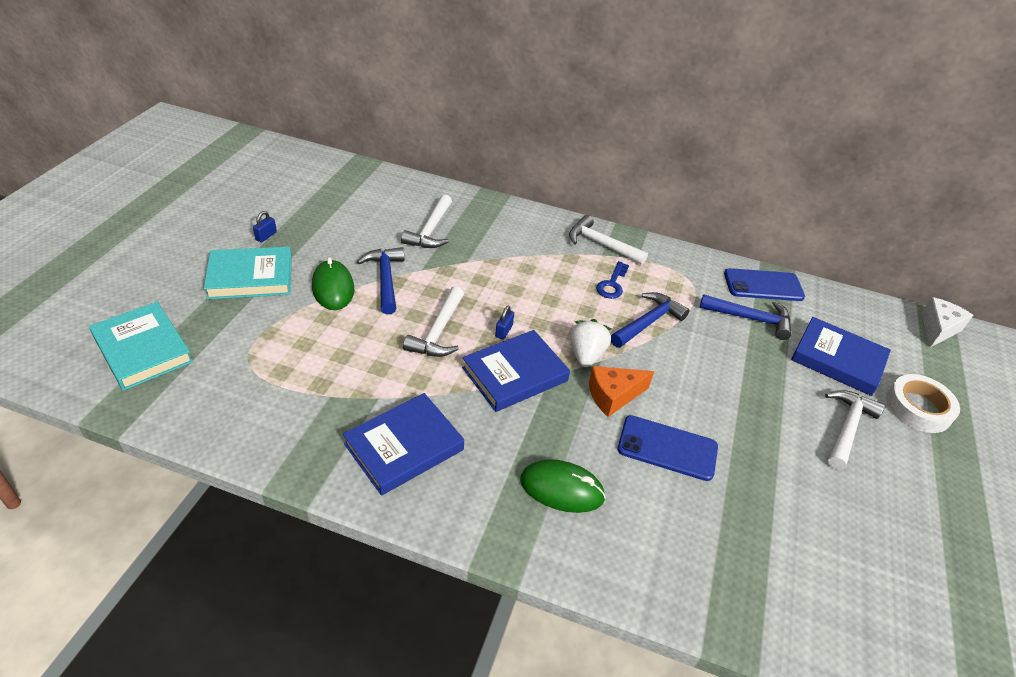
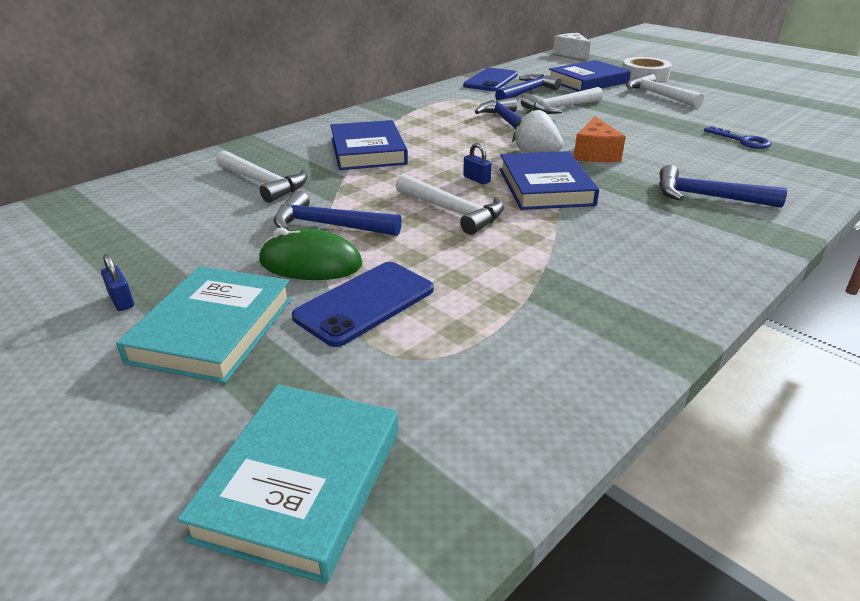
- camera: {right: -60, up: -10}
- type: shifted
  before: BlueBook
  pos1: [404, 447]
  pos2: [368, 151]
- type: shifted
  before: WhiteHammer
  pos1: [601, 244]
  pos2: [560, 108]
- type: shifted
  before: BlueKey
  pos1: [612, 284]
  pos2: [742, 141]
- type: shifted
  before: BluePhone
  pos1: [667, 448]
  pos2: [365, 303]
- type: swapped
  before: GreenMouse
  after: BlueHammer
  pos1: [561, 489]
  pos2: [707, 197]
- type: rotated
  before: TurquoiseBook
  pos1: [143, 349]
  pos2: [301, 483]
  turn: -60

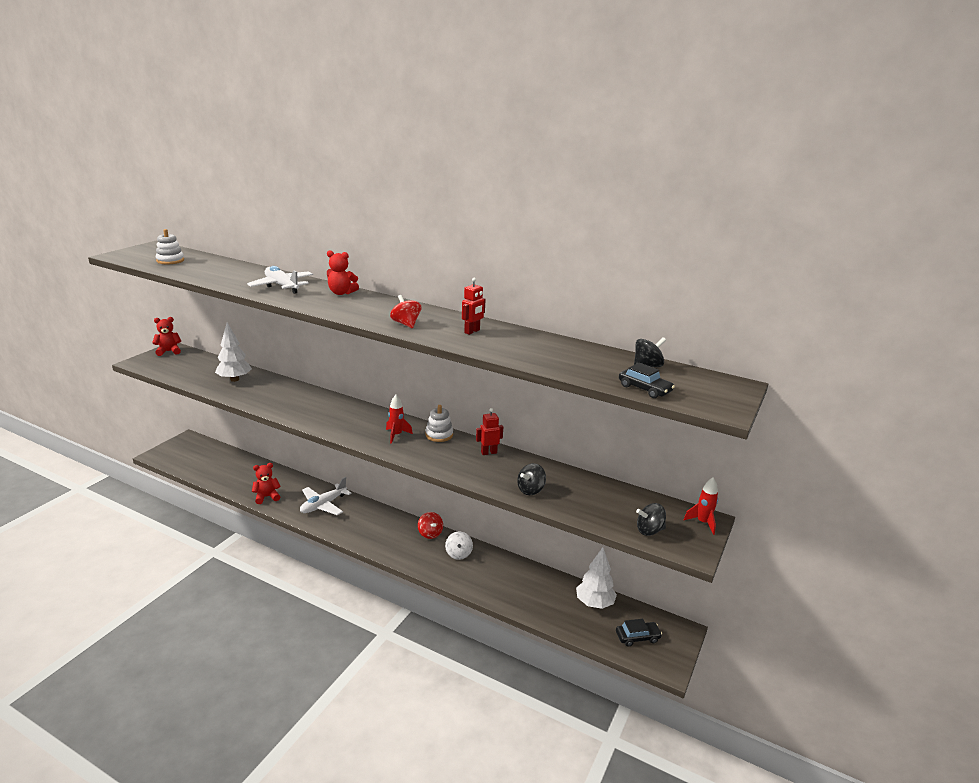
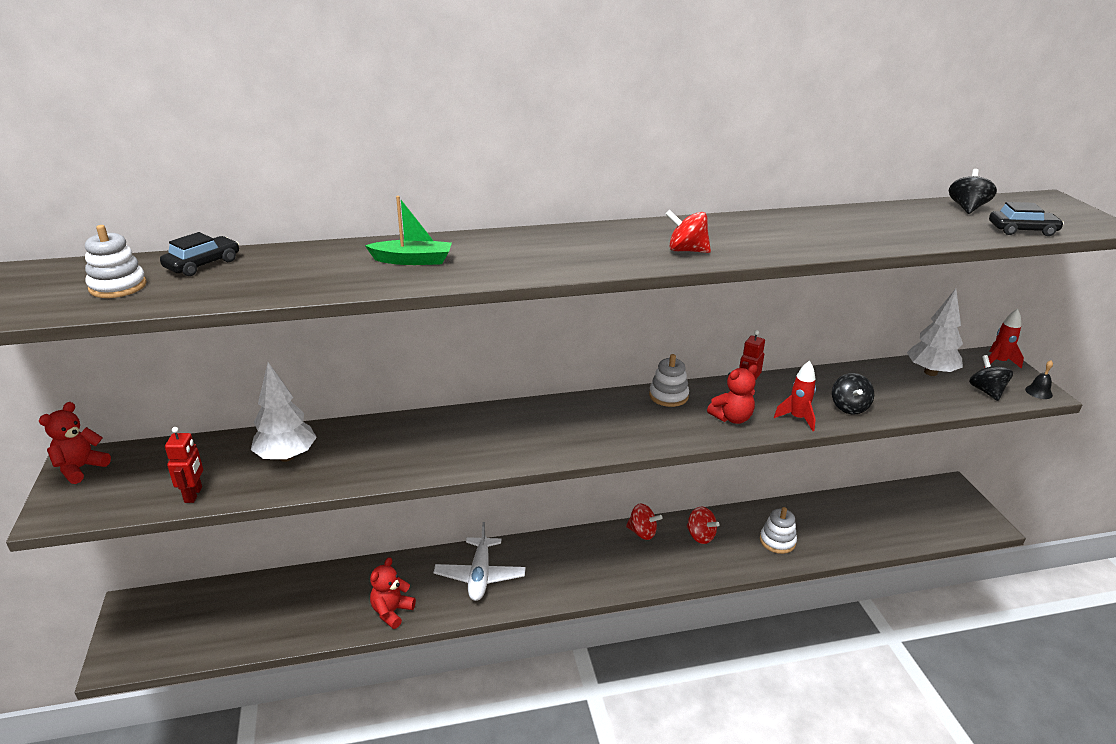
- camera: {right: -40, up: 5}
- type: new
  after: WhiteStackingToy
  pos2: [777, 541]
- type: new
  after: BlackBell
  pos2: [1038, 392]
- type: shifted
  before: RedTeddyBear
  pos1: [341, 293]
  pos2: [732, 418]
- type: shifted
  before: RedRocket
  pos1: [396, 435]
  pos2: [797, 418]
- type: shifted
  before: RedRobot
  pos1: [472, 331]
  pos2: [193, 494]
- type: shifted
  before: WhiteTree
  pos1: [594, 603]
  pos2: [930, 372]
- type: shifted
  before: BlackCar
  pos1: [637, 637]
  pos2: [203, 264]
- type: swapped
  before: WhitePlane
  after: GreenBoat
  pos1: [282, 286]
  pos2: [412, 260]
- type: repainted
  before: WhiteSpinningTop
  after: RedSpinningTop
  pos1: [458, 554]
  pos2: [700, 536]
- type: rotated
  before: BlackSpinningTop
  pos1: [649, 530]
  pos2: [986, 391]
  turn: 135

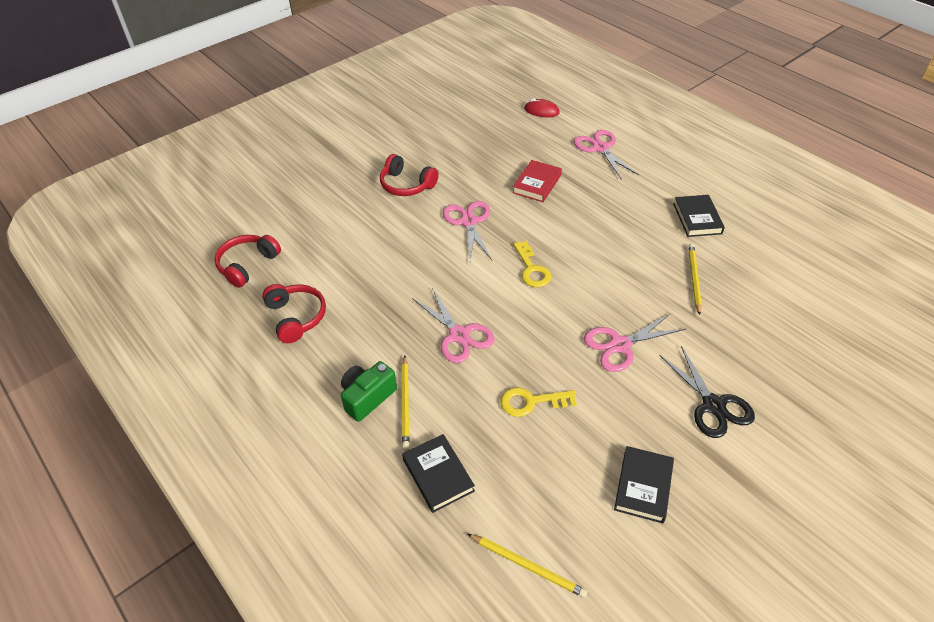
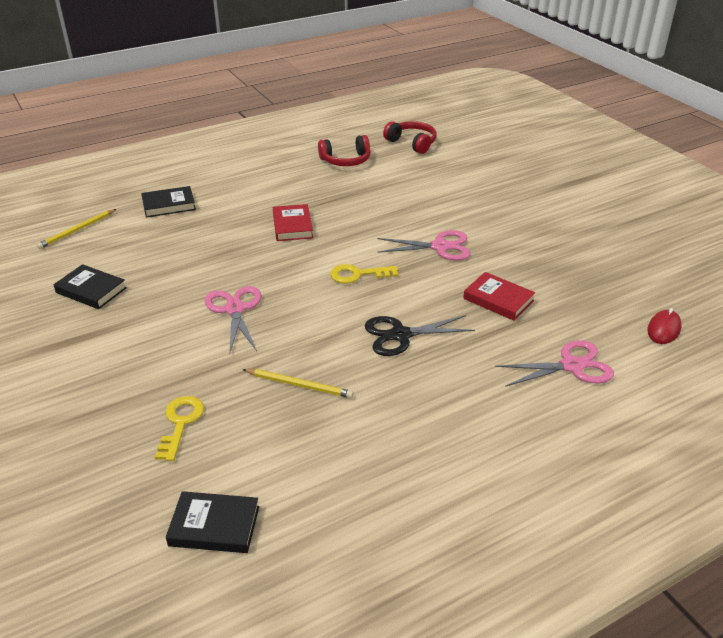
- camera: {right: 100, up: -10}
- type: gone
  before: GreenCamera
  pos1: [367, 397]
- type: gone
  before: RedHeadphones
  pos1: [406, 185]
- type: gone
  before: YellowPencil
  pos1: [405, 403]
- type: shifted
  before: YellowKey
  pos1: [531, 402]
  pos2: [181, 423]
- type: shifted
  before: BlackScissors
  pos1: [713, 405]
  pos2: [400, 335]
- type: shifted
  before: BlackBook
  pos1: [697, 218]
  pos2: [214, 526]
- type: swapped
  before: PinkScissors
  after: RedBook
  pos1: [459, 335]
  pos2: [292, 226]

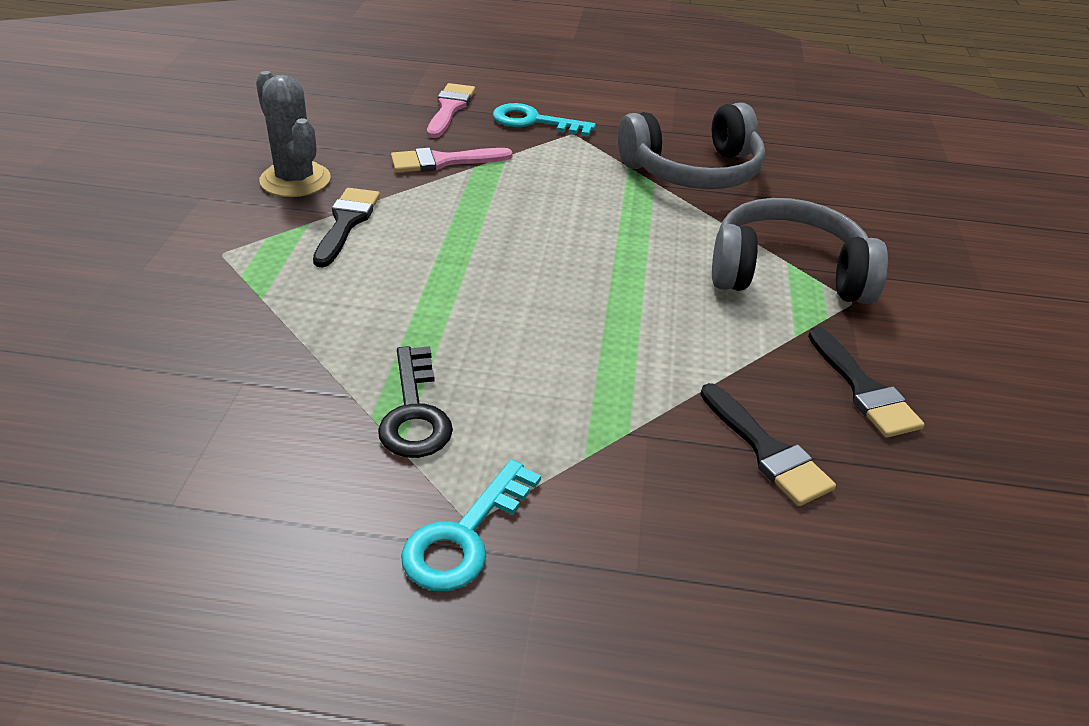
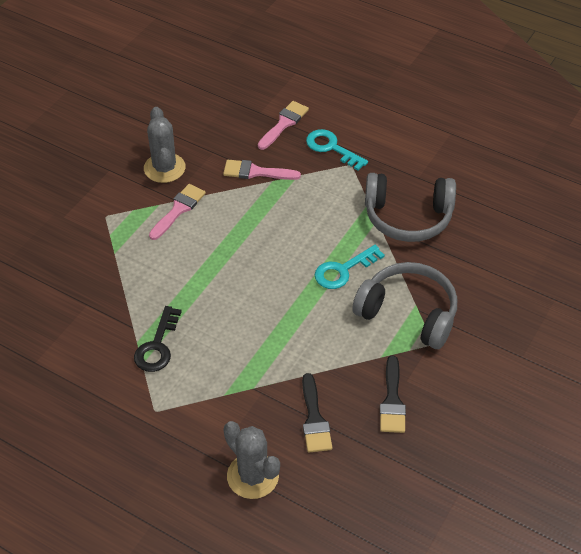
- camera: {right: 25, up: 10}
- type: new
  after: GreyCactus
  pos2: [252, 476]
- type: shifted
  before: TurquoiseKey
  pos1: [465, 536]
  pos2: [343, 270]
- type: repainted
  before: BlackBrush
  after: PinkBrush
  pos1: [346, 223]
  pos2: [178, 210]

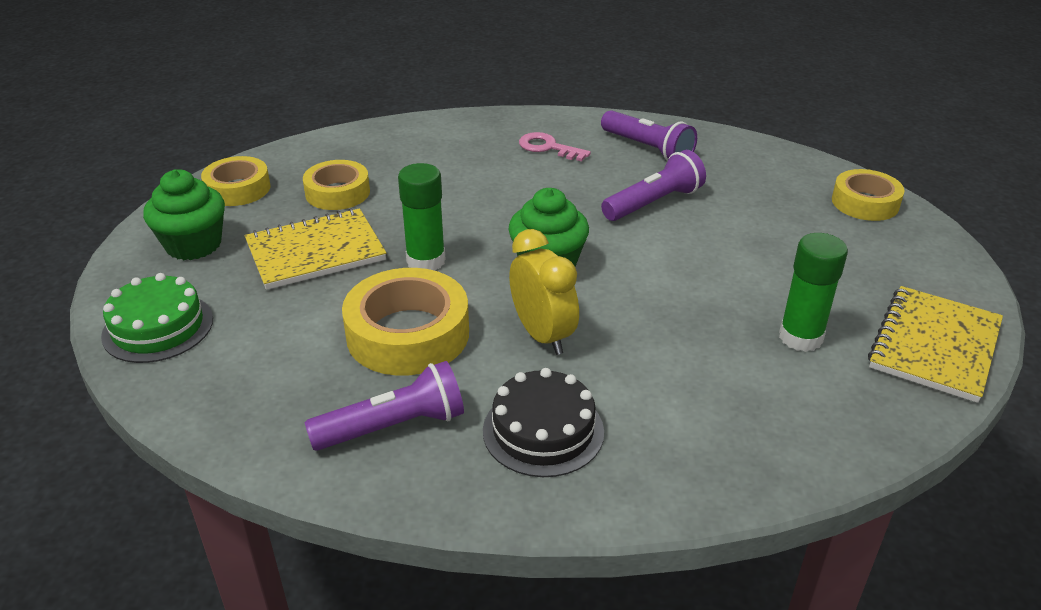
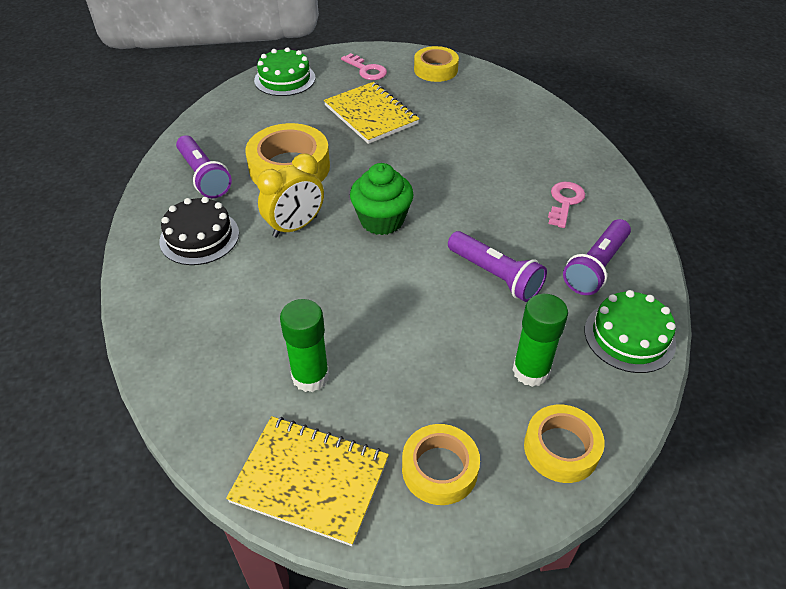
- camera: {right: 80, up: 10}
- type: new
  after: GreenCake
  pos2: [629, 336]
- type: shifted
  before: YellowTape
  pos1: [337, 193]
  pos2: [439, 469]
- type: shifted
  before: GreenGlueStick
  pos1: [426, 261]
  pos2: [531, 371]
- type: swapped
  before: GreenCupcake
  after: PinkKey
  pos1: [193, 245]
  pos2: [366, 70]

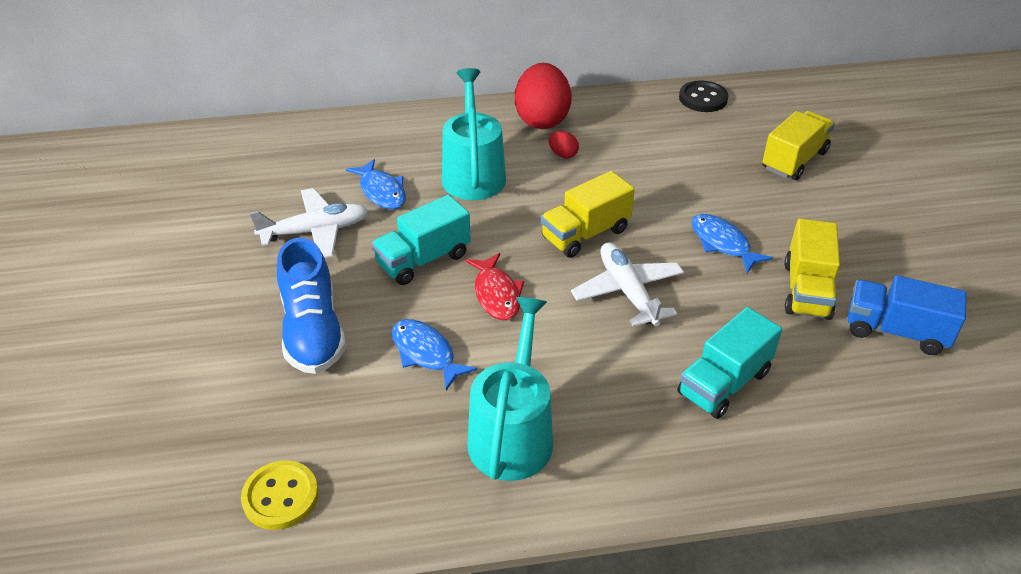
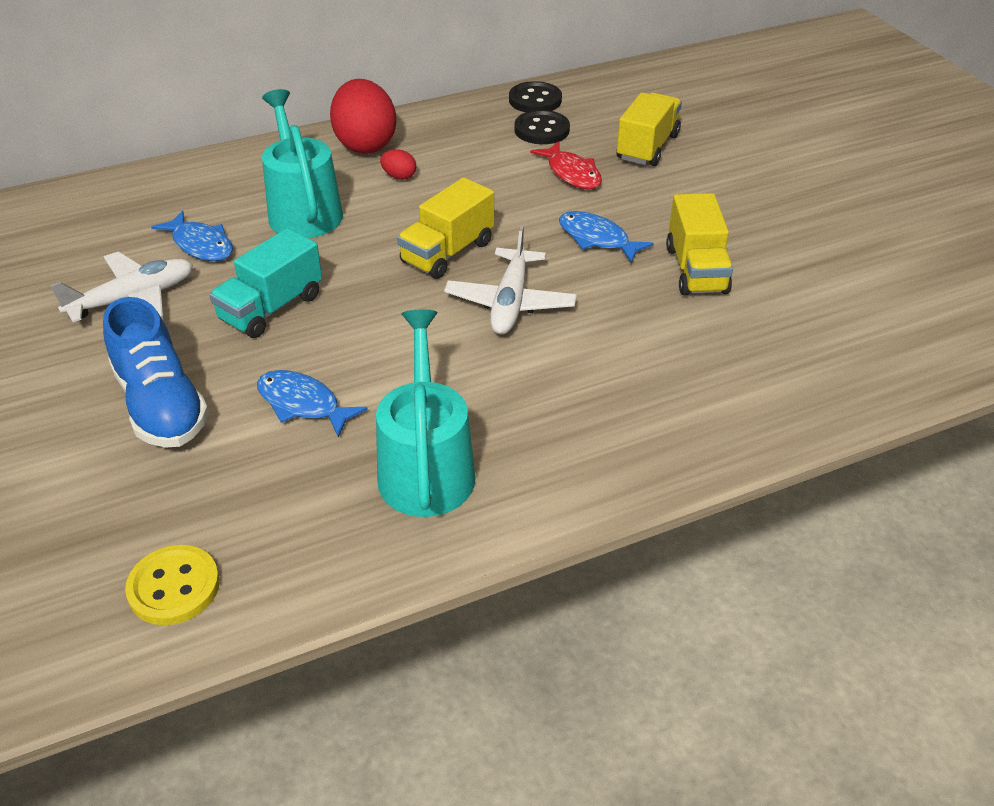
- camera: {right: -15, up: 0}
- type: gone
  before: TurquoiseTruck
  pos1: [724, 383]
- type: gone
  before: BlueTruck
  pos1: [895, 331]
- type: new
  after: BlackButton
  pos2: [541, 130]
- type: shifted
  before: RedFish
  pos1: [496, 294]
  pos2: [571, 173]
- type: rotated
  before: WhitePlane
  pos1: [627, 292]
  pos2: [510, 302]
  turn: -135

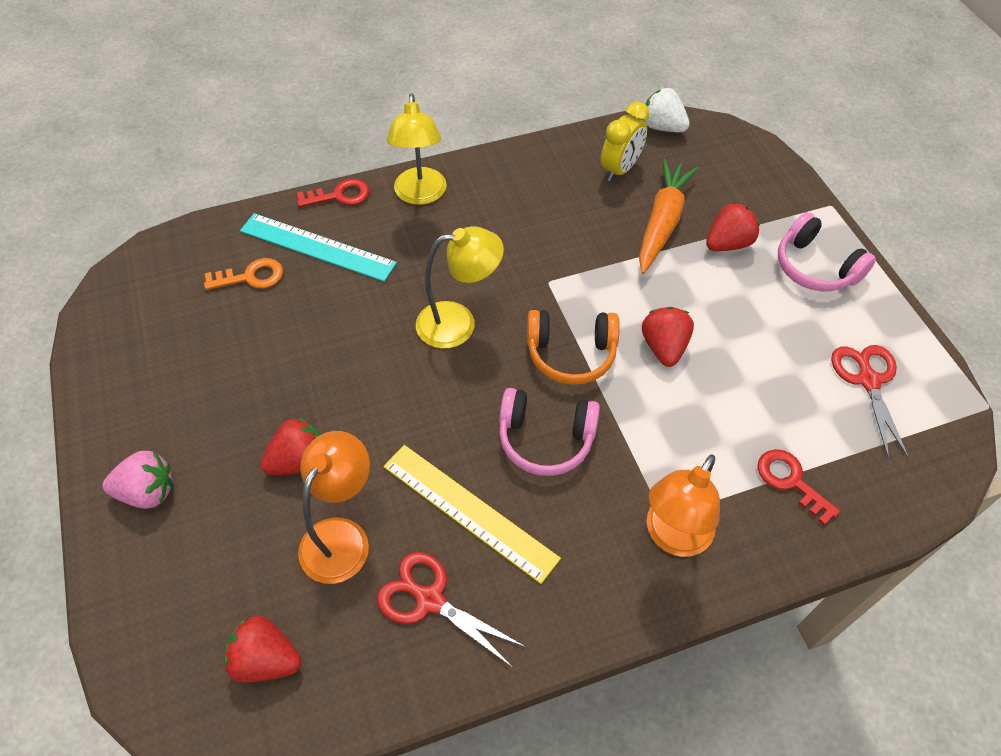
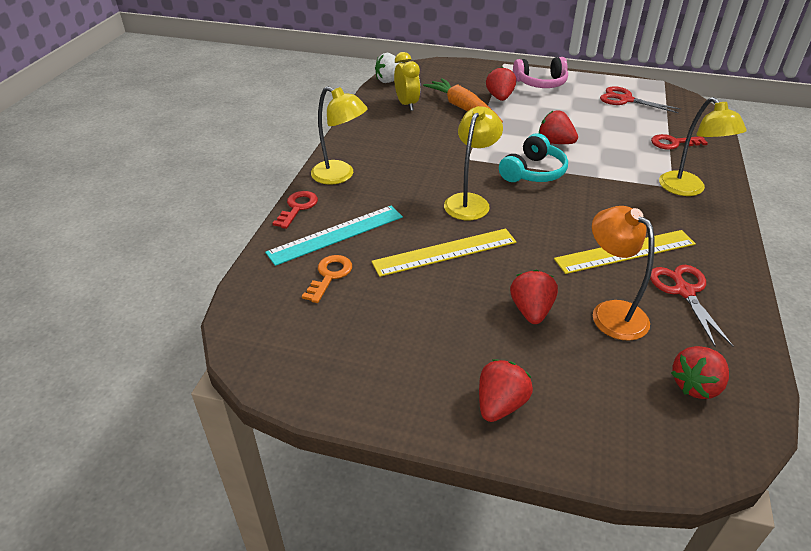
- camera: {right: -55, up: -15}
- type: gone
  before: PinkHeadphones
  pos1: [545, 439]
- type: new
  after: YellowRuler
  pos2: [445, 252]
- type: repainted
  before: PinkStrawberry
  after: RedStrawberry
  pos1: [147, 492]
  pos2: [500, 404]
- type: repainted
  before: OrangeHeadphones
  after: TurquoiseHeadphones
  pos1: [571, 354]
  pos2: [533, 172]
- type: repainted
  before: OrangeLamp
  after: YellowLamp
  pos1: [672, 537]
  pos2: [687, 189]
- type: rotated
  before: RedScissors
  pos1: [430, 600]
  pos2: [684, 291]
  turn: 105

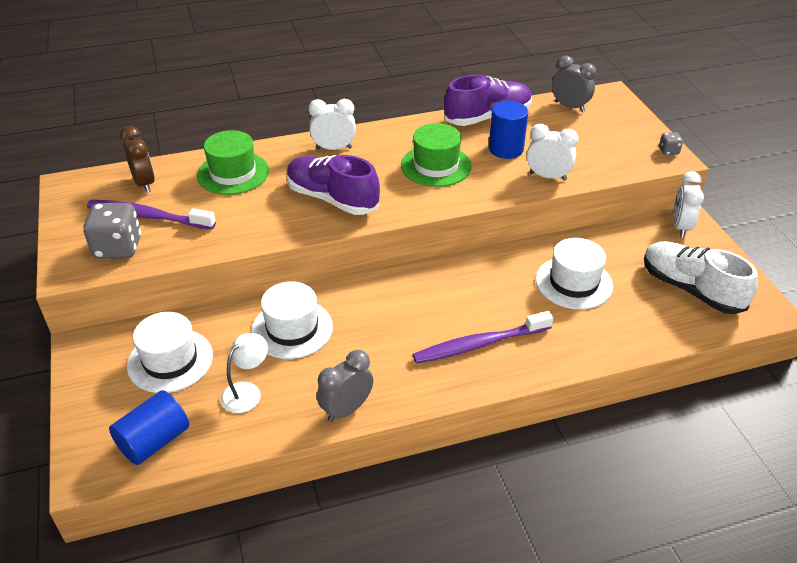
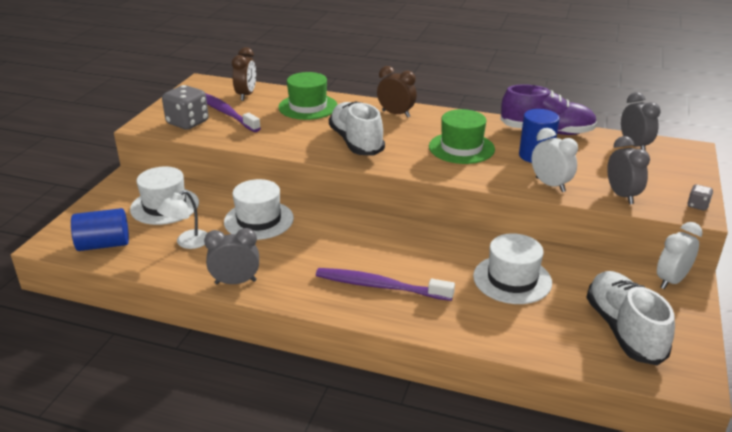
- camera: {right: 35, up: -10}
- type: new
  after: GreyClock
  pos2: [622, 195]
- type: repainted
  before: PurpleShoe
  after: WhiteShoe
  pos1: [332, 199]
  pos2: [356, 142]
- type: repainted
  before: WhiteClock
  after: BrownClock
  pos1: [334, 148]
  pos2: [396, 114]
- type: rotated
  before: WhiteLamp
  pos1: [247, 391]
  pos2: [187, 243]
  turn: 150

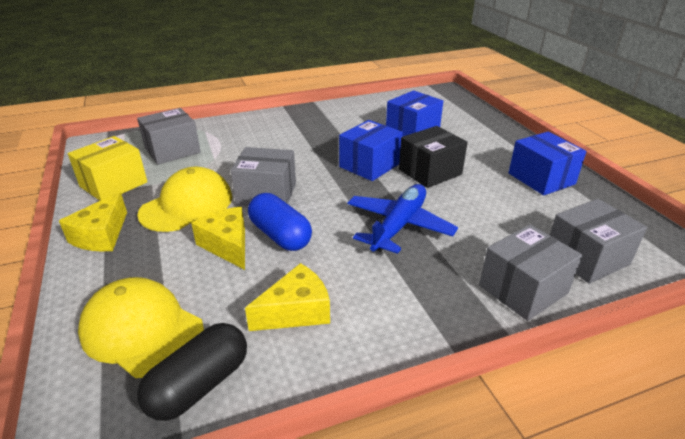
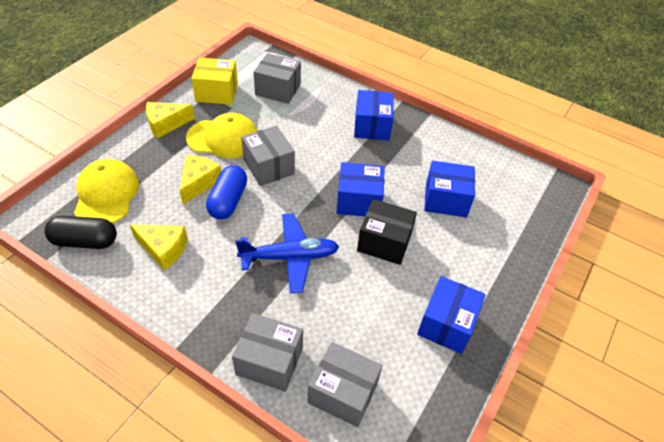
- camera: {right: 50, up: 15}
- type: new
  after: BlueBox
  pos2: [372, 126]

